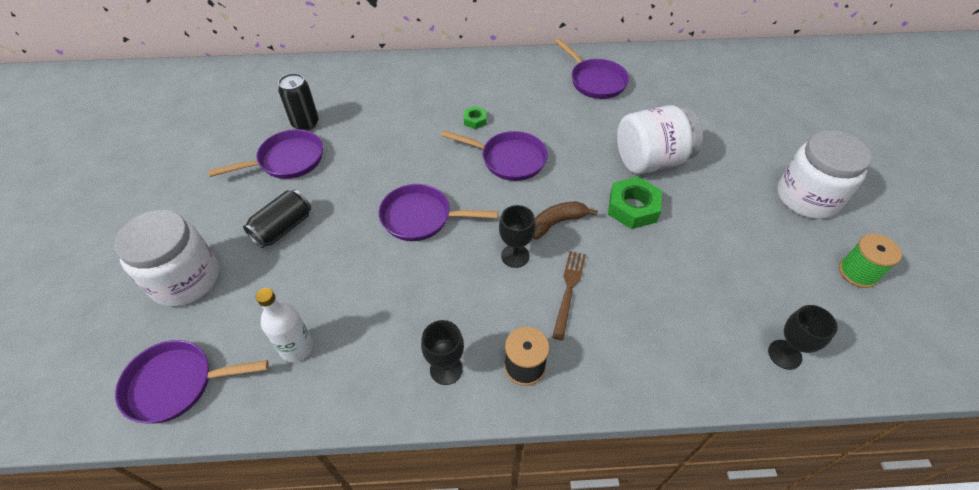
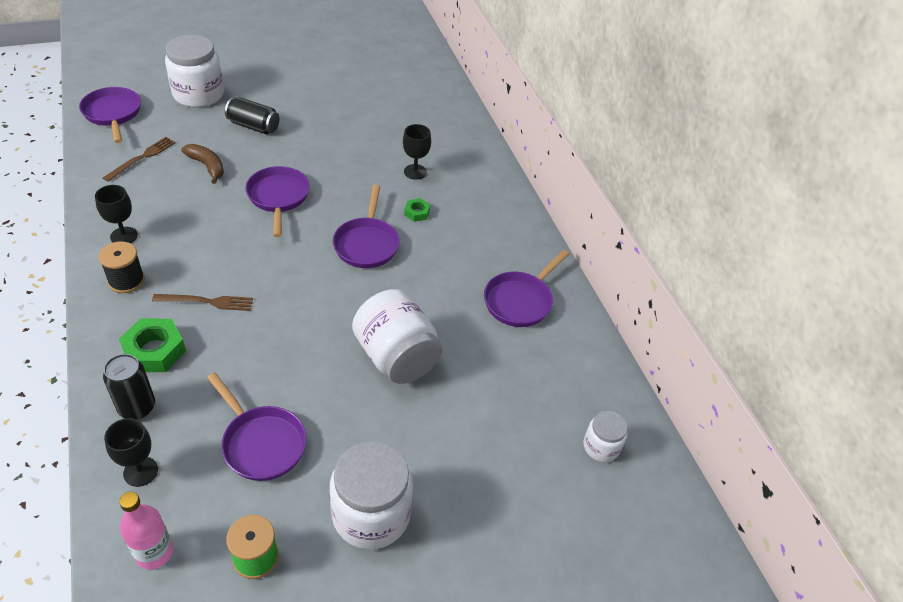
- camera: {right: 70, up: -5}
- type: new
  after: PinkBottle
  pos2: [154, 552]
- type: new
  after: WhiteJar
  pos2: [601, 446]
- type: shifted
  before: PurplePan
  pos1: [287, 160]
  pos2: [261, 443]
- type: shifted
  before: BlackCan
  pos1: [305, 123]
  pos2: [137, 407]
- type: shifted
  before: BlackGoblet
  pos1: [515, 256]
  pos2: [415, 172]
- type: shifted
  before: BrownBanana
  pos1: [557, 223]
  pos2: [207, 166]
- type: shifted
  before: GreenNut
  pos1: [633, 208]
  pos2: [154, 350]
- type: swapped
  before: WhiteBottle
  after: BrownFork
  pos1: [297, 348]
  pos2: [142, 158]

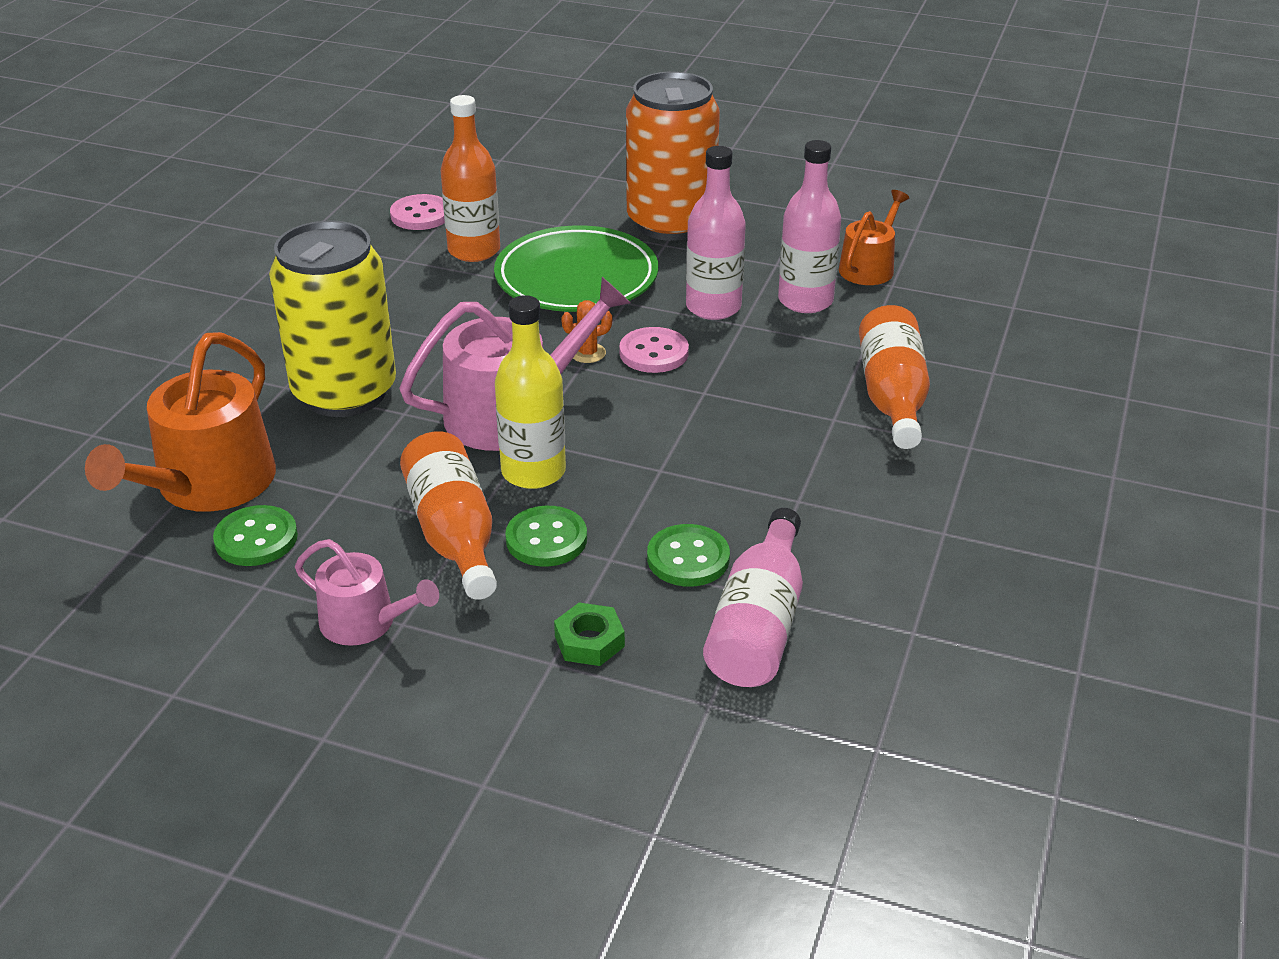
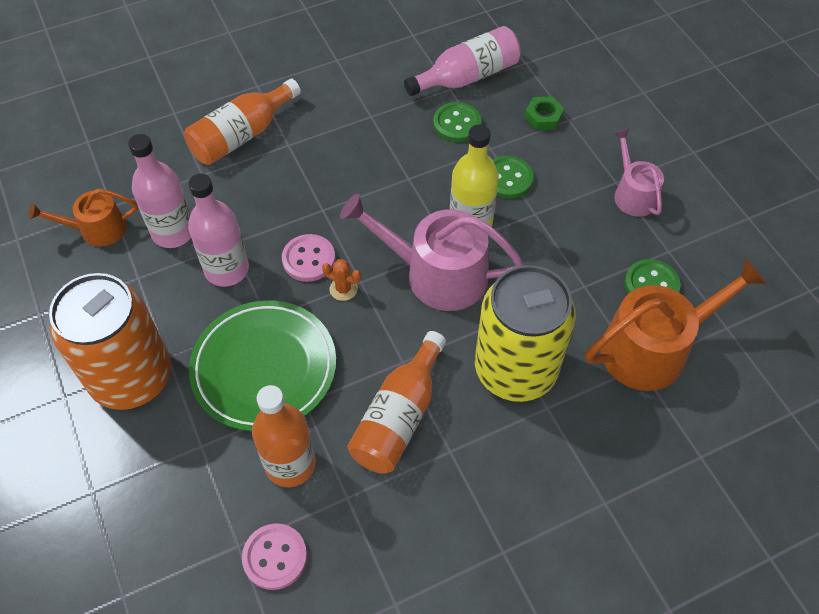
- camera: {right: -135, up: 20}
- type: shifted
  before: OrangeBottle
  pos1: [454, 534]
  pos2: [399, 416]

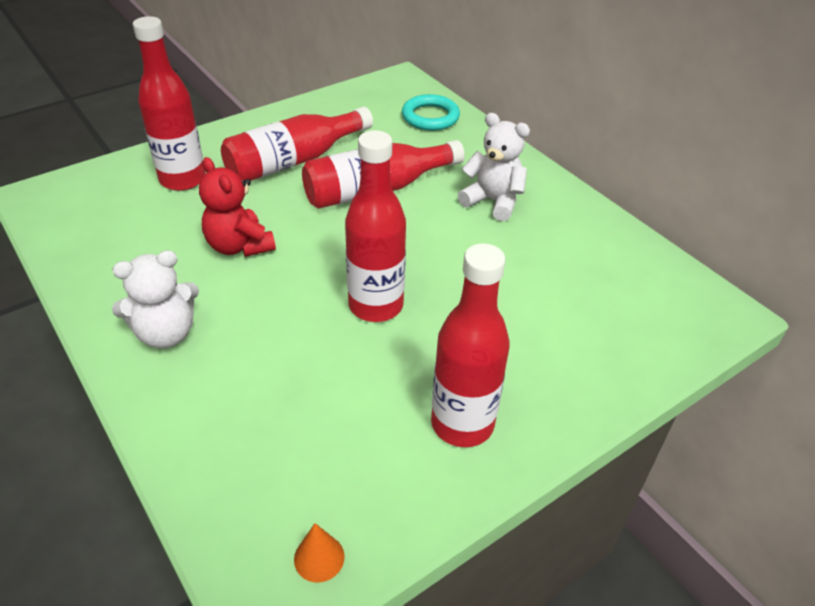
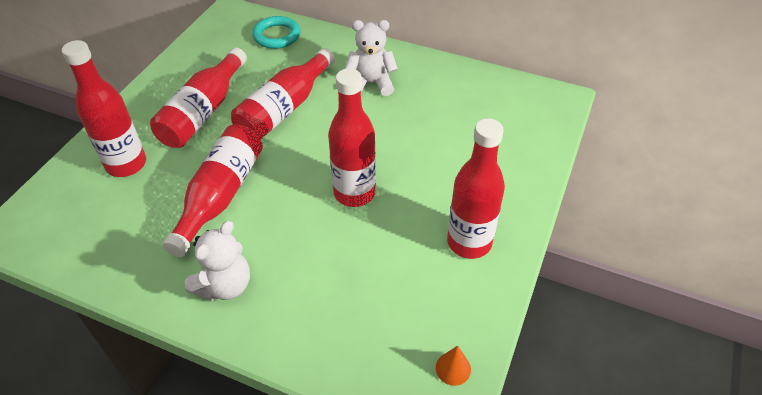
- camera: {right: -30, up: 5}
- type: swapped
  before: RedTeddyBear
  after: RedBottle
  pos1: [239, 246]
  pos2: [220, 196]

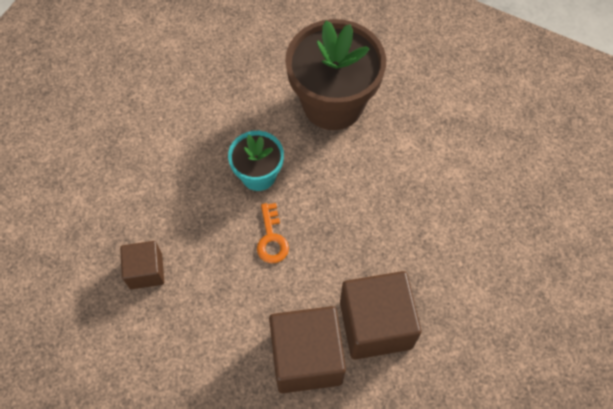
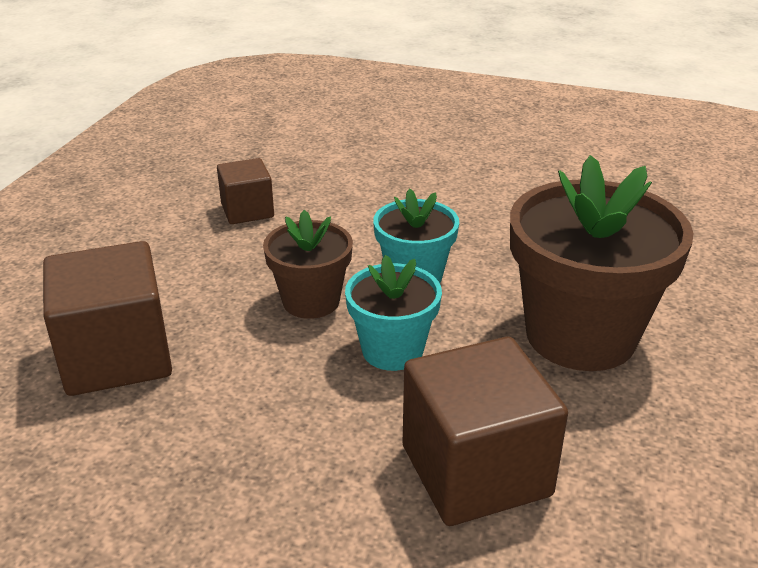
- camera: {right: 80, up: -30}
- type: new
  after: TurquoiseFlowerPot
  pos2: [392, 350]
- type: shifted
  before: BrownCube
  pos1: [375, 324]
  pos2: [475, 470]
- type: swapped
  before: OrangeKey
  after: BrownFlowerPot
  pos1: [271, 238]
  pos2: [311, 301]

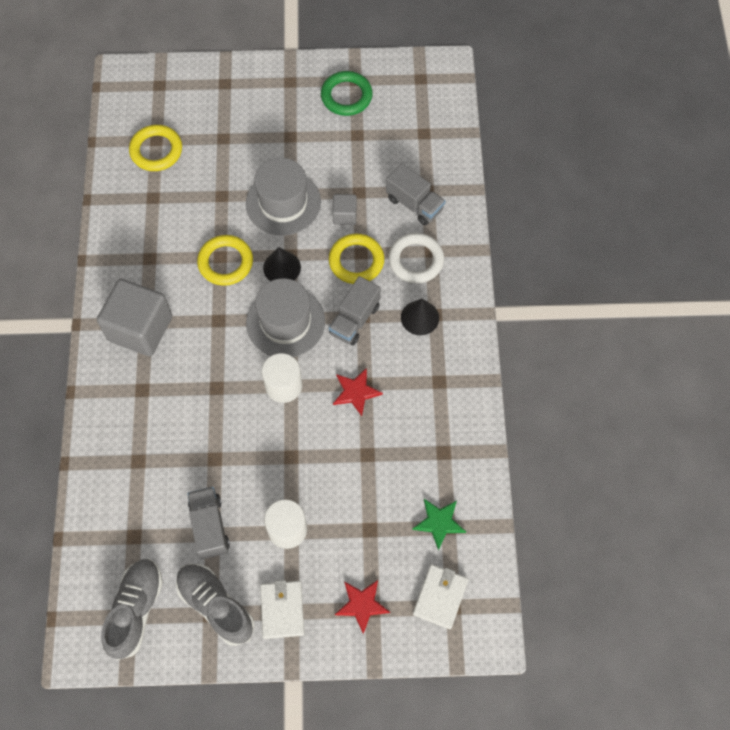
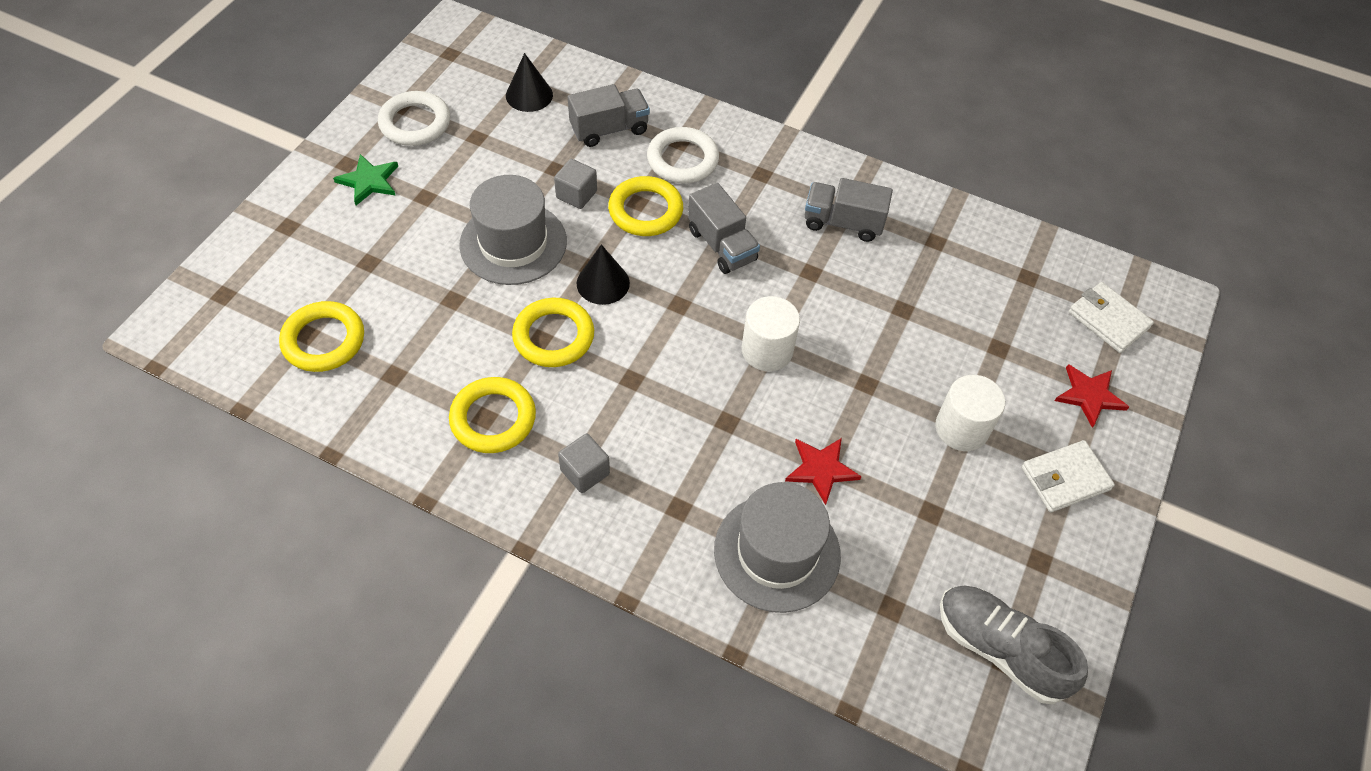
- camera: {right: -65, up: -10}
- type: gone
  before: GreyShoe
  pos1: [216, 605]
- type: new
  after: YellowRing
  pos2: [493, 418]
- type: shifted
  before: GreyTruck
  pos1: [209, 527]
  pos2: [843, 223]
- type: shifted
  before: GreyHat
  pos1: [285, 322]
  pos2: [777, 552]
- type: shifted
  before: RedStar
  pos1: [356, 392]
  pos2: [821, 469]
- type: shifted
  before: BlackCone
  pos1: [420, 317]
  pos2: [529, 95]
- type: shifted
  before: GreenStar
  pos1: [439, 522]
  pos2: [369, 181]
- type: repainted
  before: GreenRing
  after: WhiteRing
  pos1: [346, 96]
  pos2: [415, 123]
- type: rotated
  before: WhiteWallet
  pos1: [282, 610]
  pos2: [1065, 479]
  turn: -45
- type: scaled
  before: GreyCube
  pos1: [140, 328]
  pos2: [585, 472]
  scale: 0.47

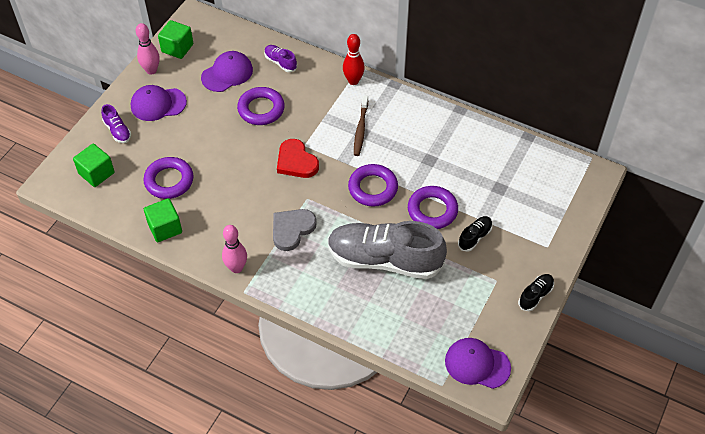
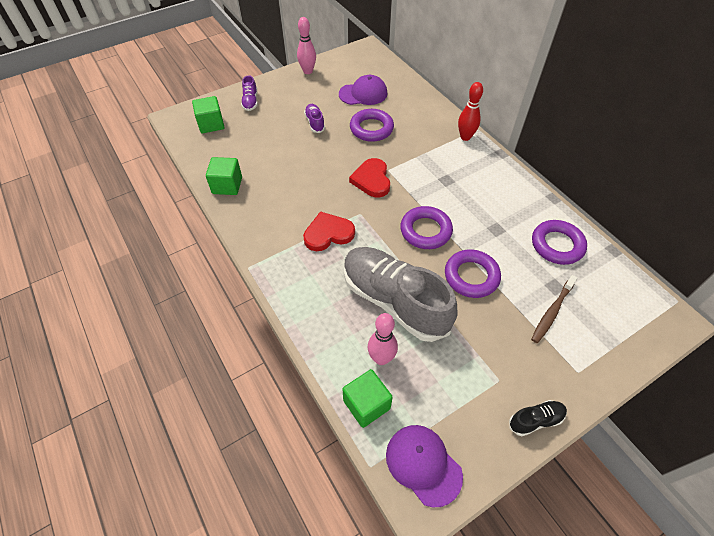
- camera: {right: 30, up: 0}
- type: gone
  before: PurpleCap
  pos1: [158, 104]
- type: gone
  before: BlackShoe
  pos1: [474, 237]
- type: shifted
  before: PurpleRing
  pos1: [169, 181]
  pos2: [557, 245]
- type: shifted
  before: GreenCube
  pos1: [177, 48]
  pos2: [366, 404]
- type: shifted
  before: PinkBowlingPin
  pos1: [236, 268]
  pos2: [381, 358]
- type: shifted
  before: PurpleShoe
  pos1: [280, 62]
  pos2: [315, 123]
- type: shifted
  before: BrownToothbrush
  pos1: [360, 129]
  pos2: [552, 312]
- type: repainted
  before: GreyHeart
  after: RedHeart
  pos1: [292, 229]
  pos2: [328, 234]

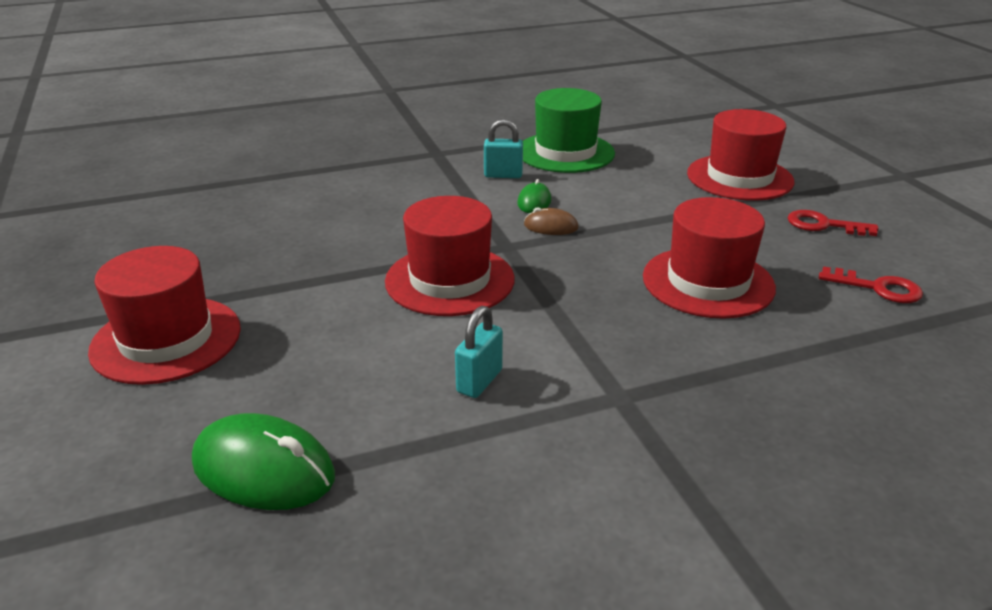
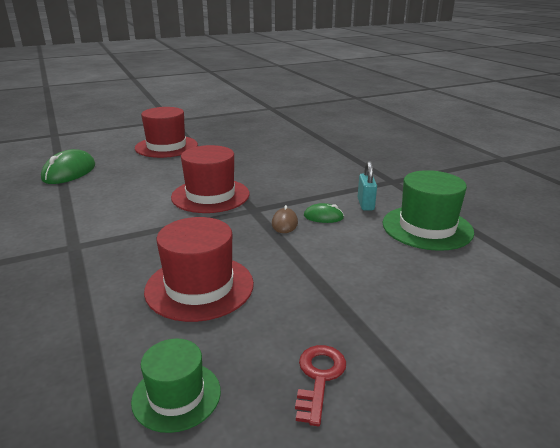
- camera: {right: 85, up: -5}
- type: gone
  before: TurquoisePadlock
  pos1: [479, 381]
- type: gone
  before: RedHat
  pos1: [739, 177]
- type: swapped
  before: RedKey
  after: GreenHat
  pos1: [878, 288]
  pos2: [176, 395]

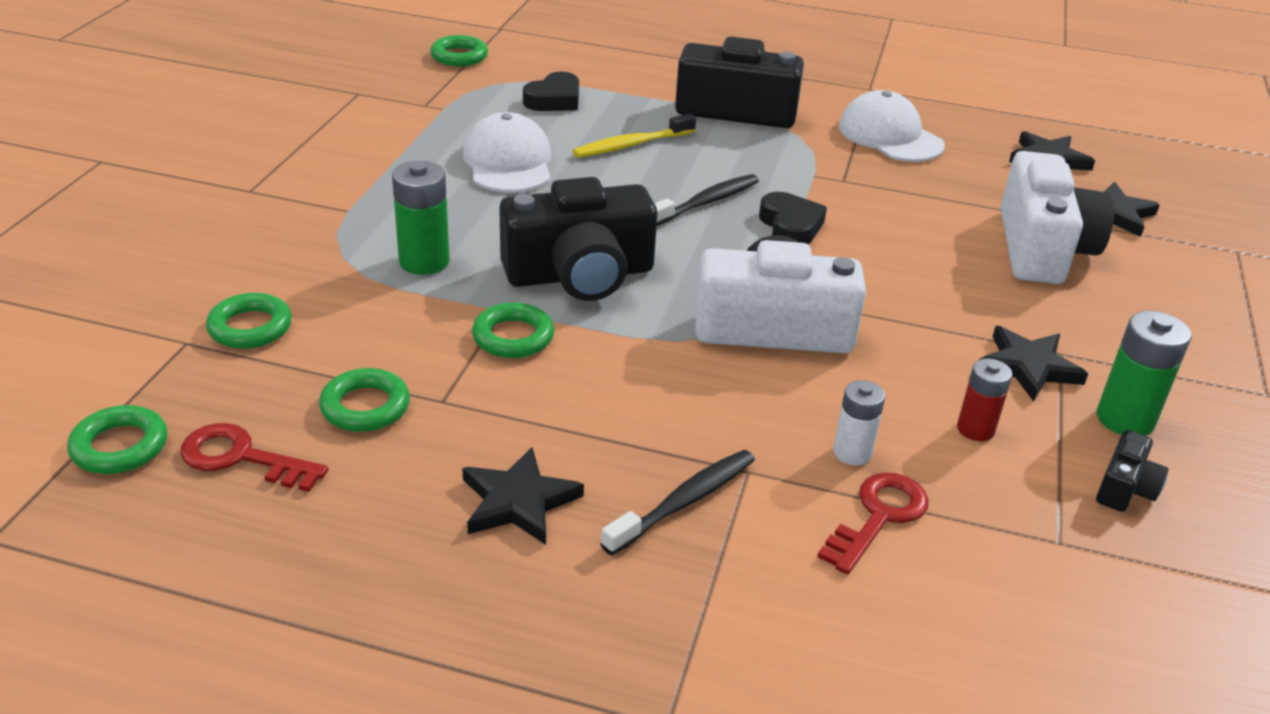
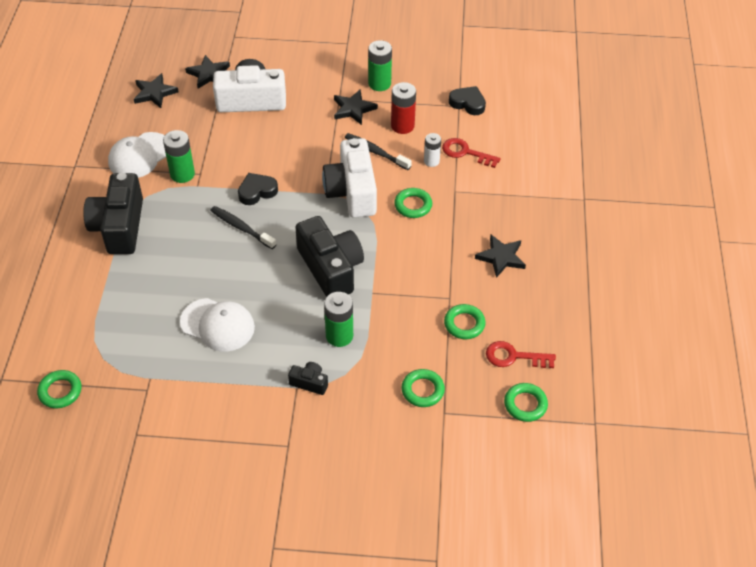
- camera: {right: -100, up: 15}
- type: gone
  before: YellowToothbrush
  pos1: [631, 145]
- type: new
  after: GreenBattery
  pos2: [182, 174]
- type: shifted
  before: GreenRing
  pos1: [513, 337]
  pos2: [413, 205]
- type: shifted
  before: BlackHeart
  pos1: [554, 100]
  pos2: [468, 103]
- type: shifted
  before: BlackToothbrush
  pos1: [684, 502]
  pos2: [375, 152]
- type: shifted
  before: BlackCamera
  pos1: [1125, 488]
  pos2: [309, 382]
- type: rotated
  before: RedKey
  pos1: [241, 458]
  pos2: [514, 357]
  turn: 90
- type: rotated
  before: WhiteCap
  pos1: [508, 162]
  pos2: [218, 325]
  turn: -135
- type: scaled
  before: RedBattery
  pos1: [975, 429]
  pos2: [402, 126]
  scale: 1.54

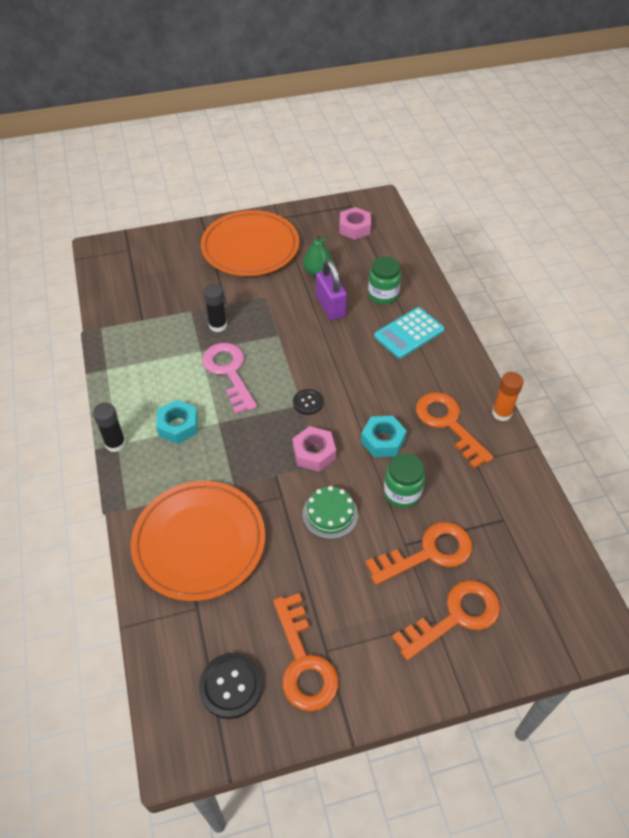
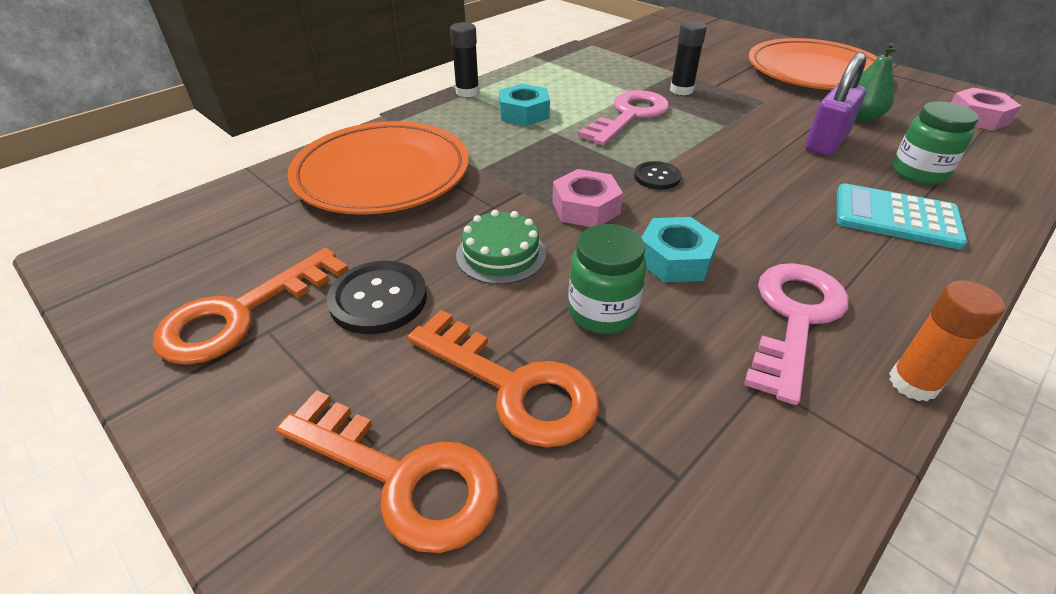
- camera: {right: 60, up: -10}
- type: shifted
  before: BlackButton
  pos1: [231, 686]
  pos2: [378, 299]
- type: repainted
  before: OrangeKey
  after: PinkKey
  pos1: [448, 424]
  pos2: [794, 318]

